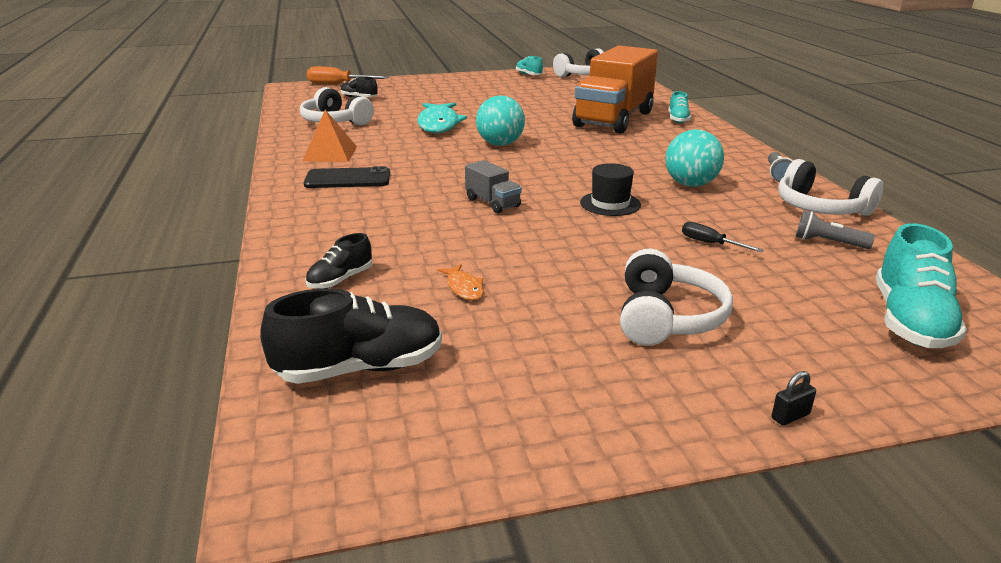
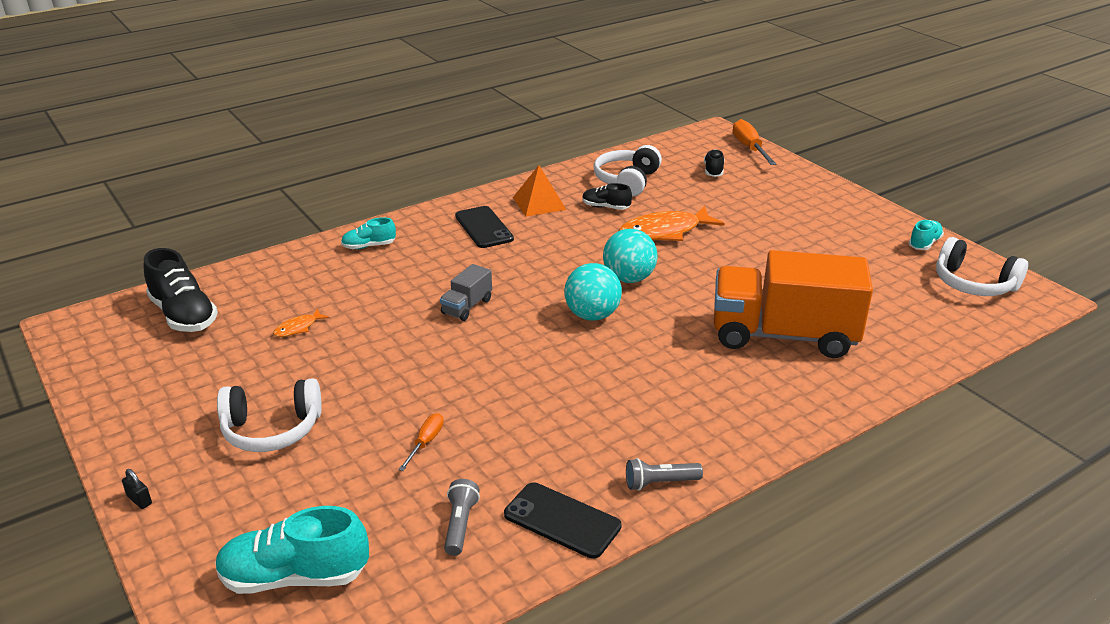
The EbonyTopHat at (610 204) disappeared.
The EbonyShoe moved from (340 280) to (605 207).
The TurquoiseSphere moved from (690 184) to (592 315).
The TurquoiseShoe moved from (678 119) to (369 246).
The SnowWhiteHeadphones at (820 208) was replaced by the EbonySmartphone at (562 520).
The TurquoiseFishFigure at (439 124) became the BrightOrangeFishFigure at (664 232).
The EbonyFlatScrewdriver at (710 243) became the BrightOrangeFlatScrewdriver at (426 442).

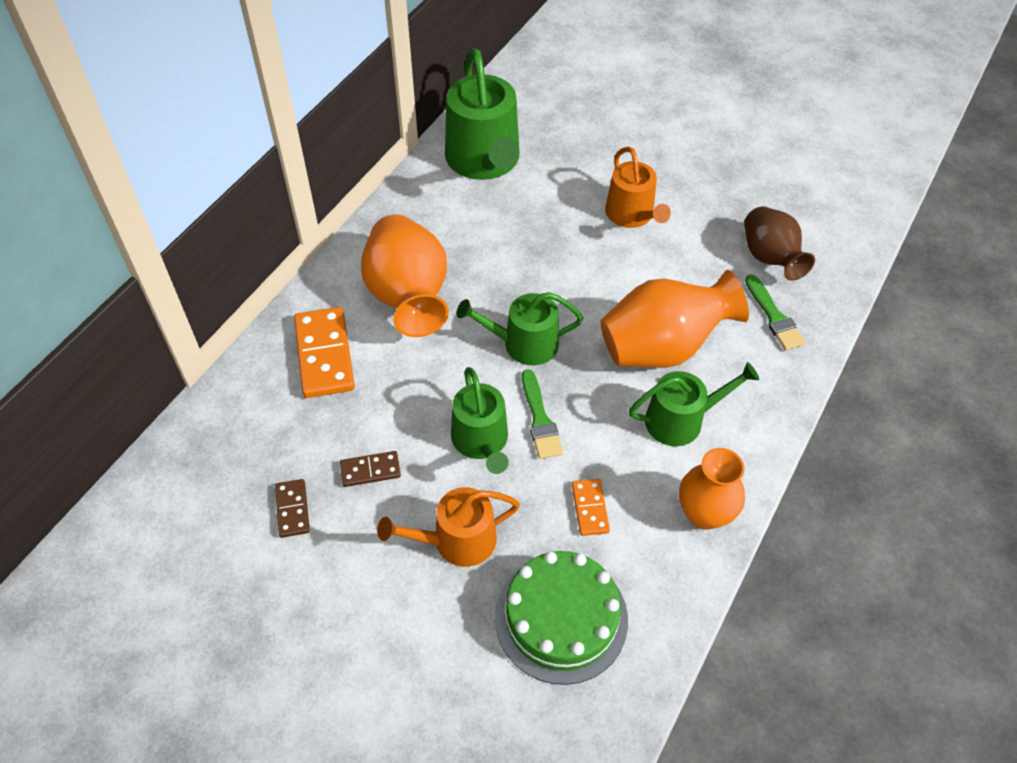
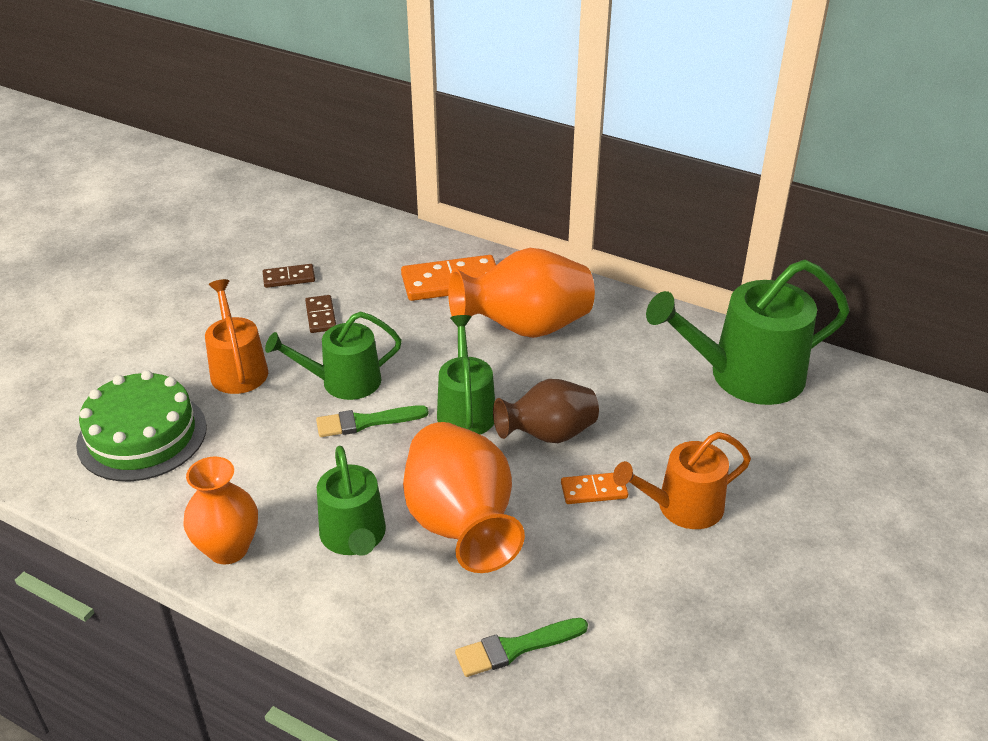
The BrightOrangeDominoPiece moved from (590 508) to (594 490).
The BrownFlowerVase moved from (770 258) to (548 435).

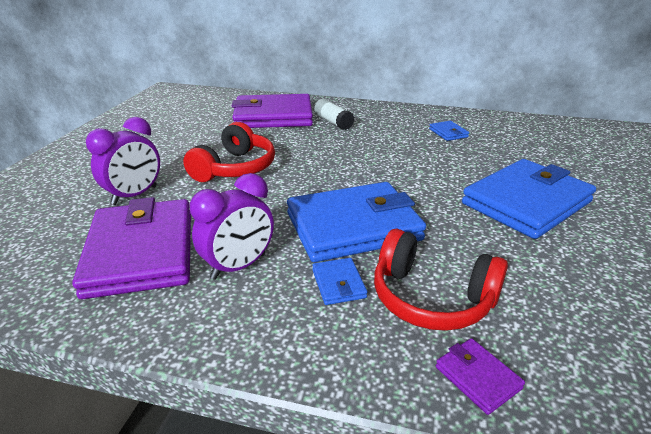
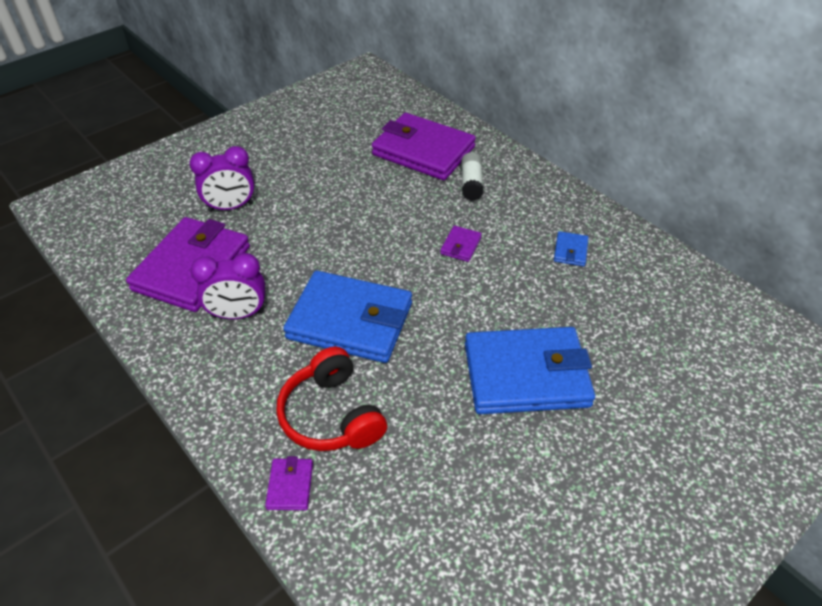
The RedHeadphones at (235 168) disappeared.
The RoyalBlueWallet at (338 284) disappeared.
The VioletWallet at (460 246) appeared.

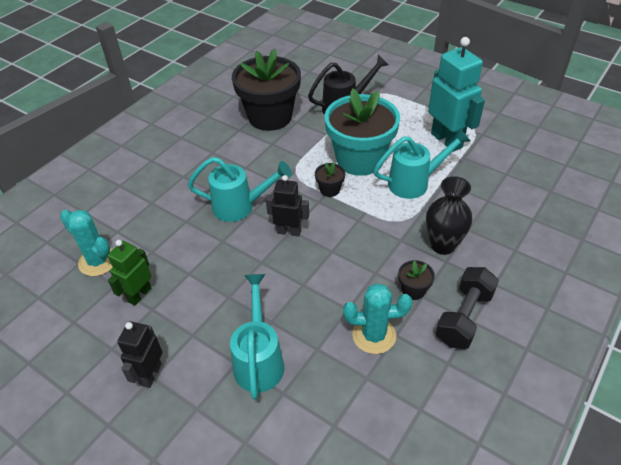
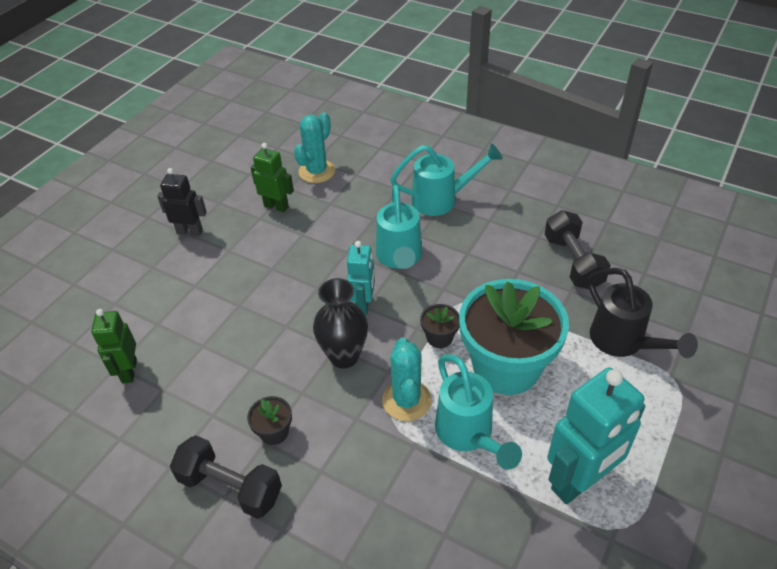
The GreenRobotFigure at (129 371) appeared.
The TurquoiseWateringPot moved from (259 359) to (442 200).
The TurquoiseSaguaroCactus moved from (374 335) to (406 400).
The EbonyFlowerVase moved from (443 245) to (344 356).
The EbonyPlantPot at (270 117) was replaced by the EbonyHandWeight at (573 262).
The EbonyRobotFigure at (289 231) became the TurquoiseRobotFigure at (363 305).

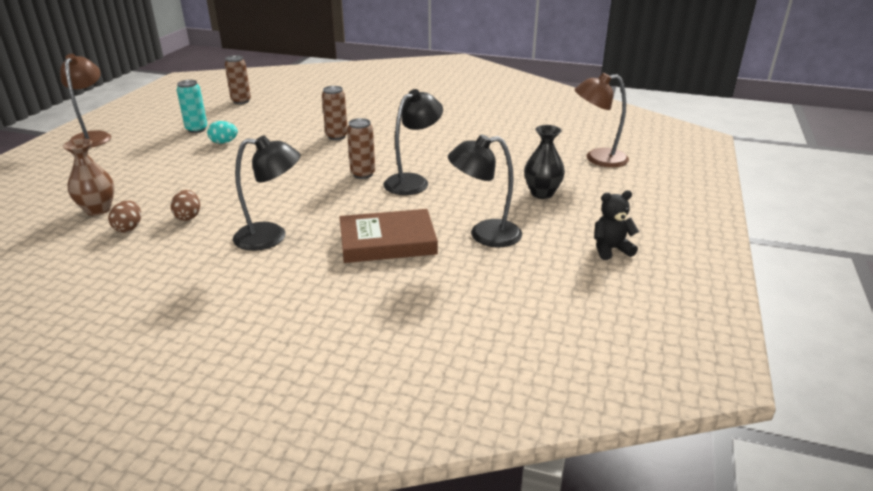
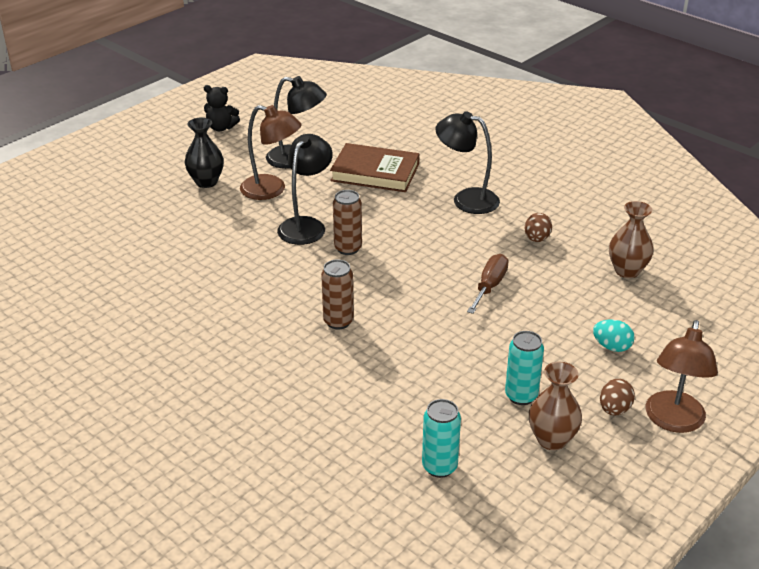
The BrownFlatScrewdriver at (489 286) appeared.
The BrownFlowerVase at (551 439) appeared.
The BrownEggShape moved from (129 228) to (614 409).
The TurquoiseEggShape moved from (224 142) to (611 347).
The BrownDeskLamp moved from (597 159) to (272 190).
The BrownTin at (241 101) became the TurquoiseTin at (439 467).
The EbonyDeskLamp at (413 181) turned 135 degrees clockwise.

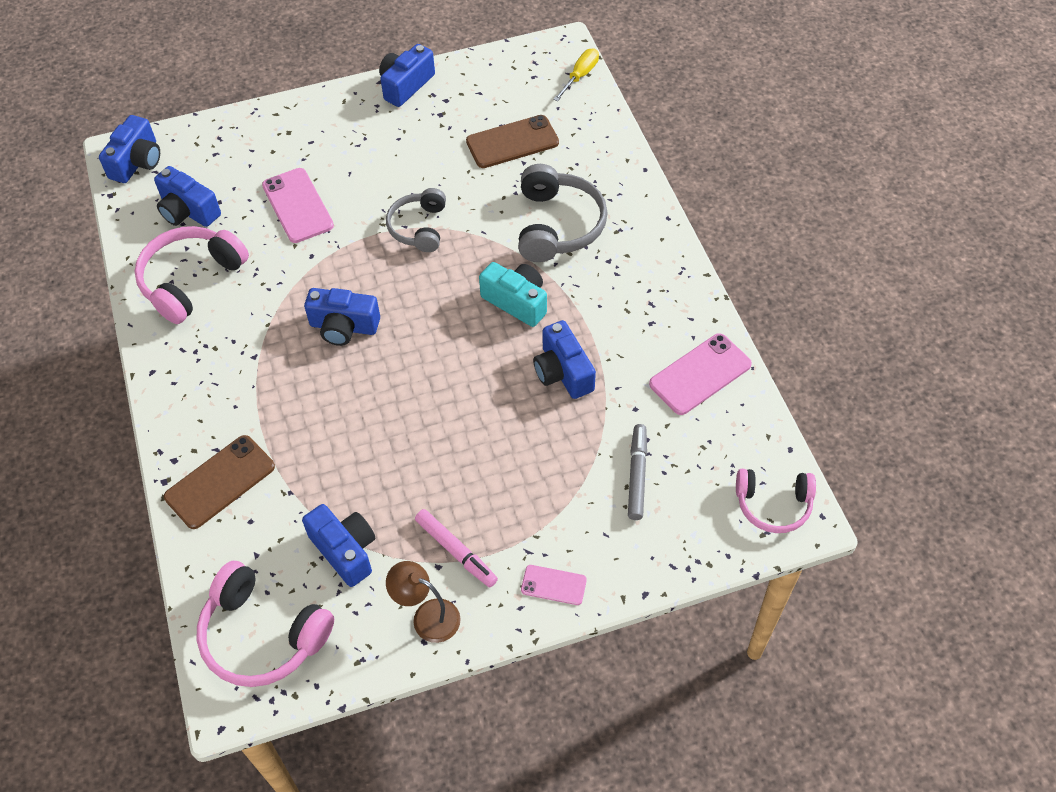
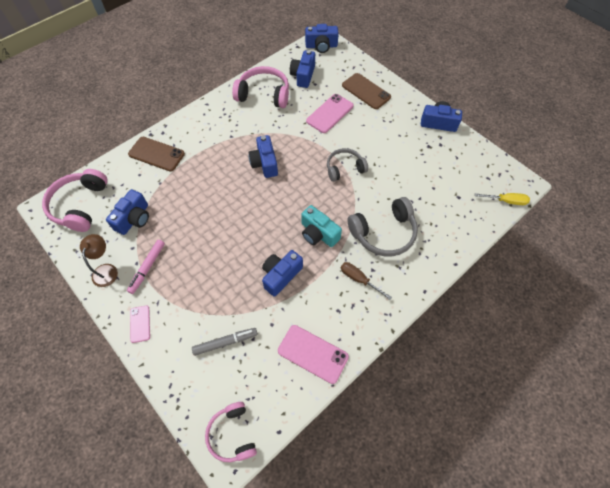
The BrownFlatScrewdriver at (359 279) appeared.
The BrownSmartphone moved from (512 142) to (366 91).
The TurquoiseCompactCamera at (516 302) turned 120 degrees clockwise.

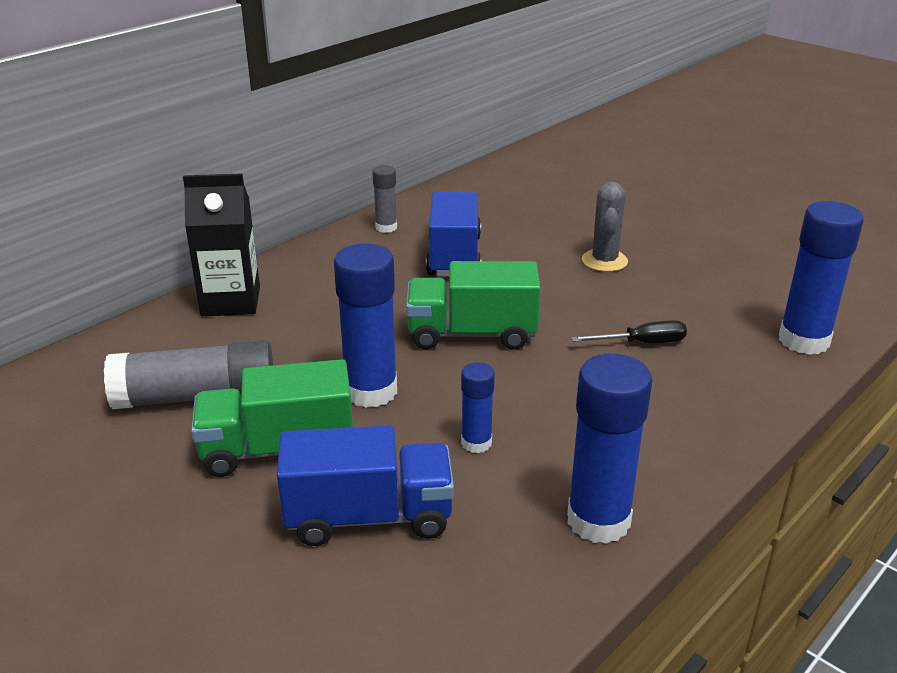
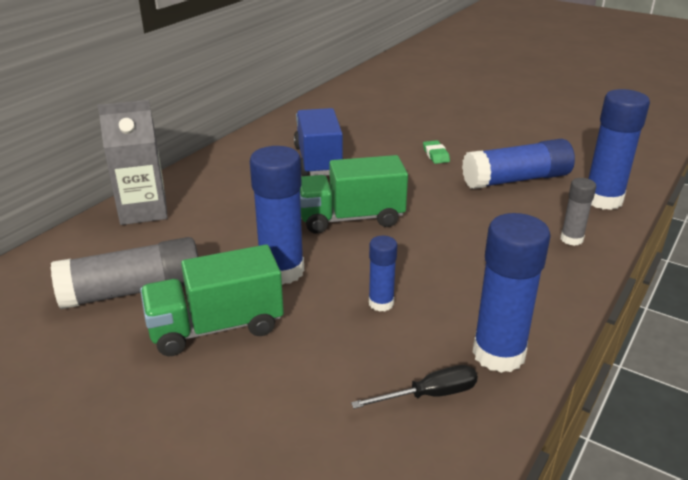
The RoyalBlueTruck at (369 517) disappeared.
The RoyalBlueStickOfGlue at (516 180) appeared.
The GreyStickOfGlue moved from (386 227) to (571 239).
The EbonyFlatScrewdriver moved from (642 343) to (429 395).
The GreySaguaroCactus at (604 261) was replaced by the GreenPencilEraser at (436 155).
The EbonyMilkCarton at (231 301) became the GreyMilkCarton at (143 211).

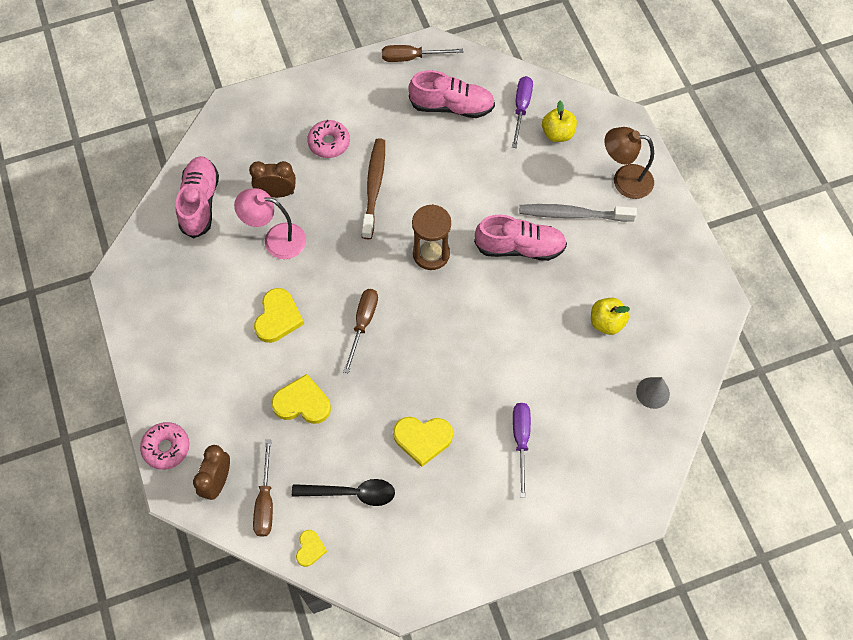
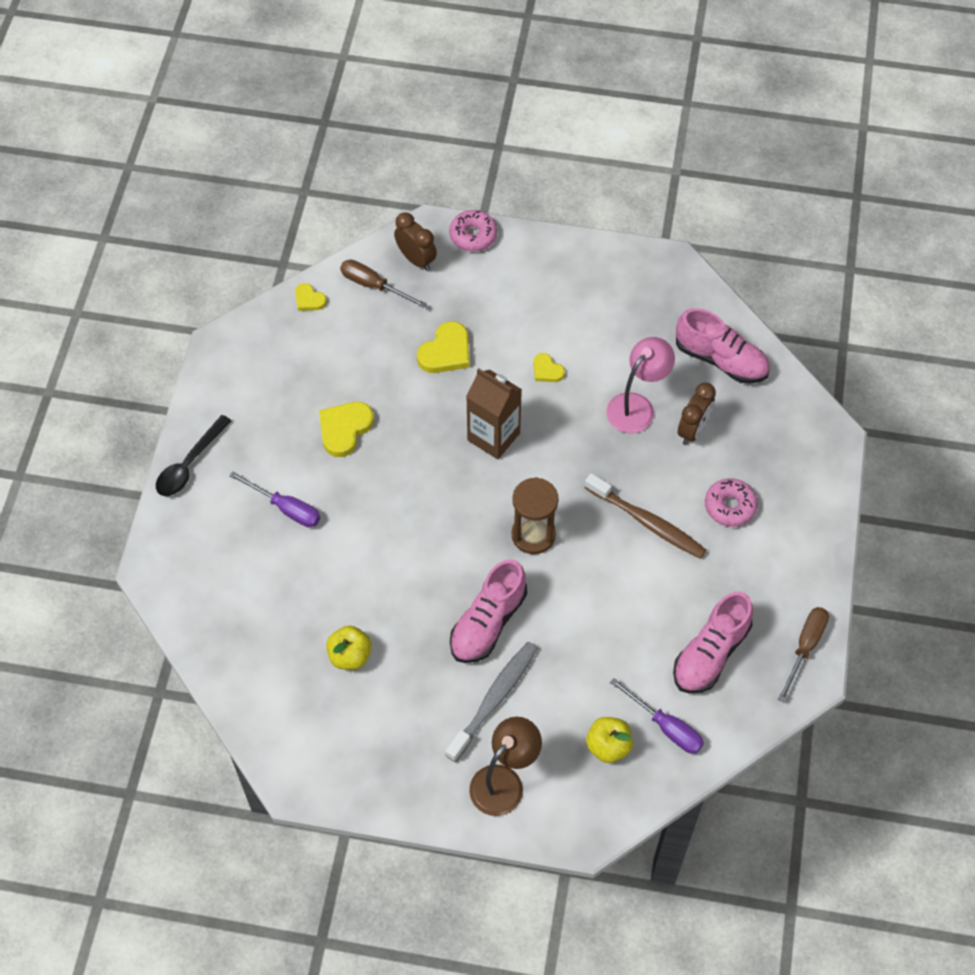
The GreyCone at (652 392) disappeared.
The EbonyTablespoon moved from (351 493) to (189 464).
The BrownFlatScrewdriver at (363 324) was replaced by the BrownMilkCarton at (493 436).
The GoldenHeartShape at (278 317) changed to 0.58 times the size.

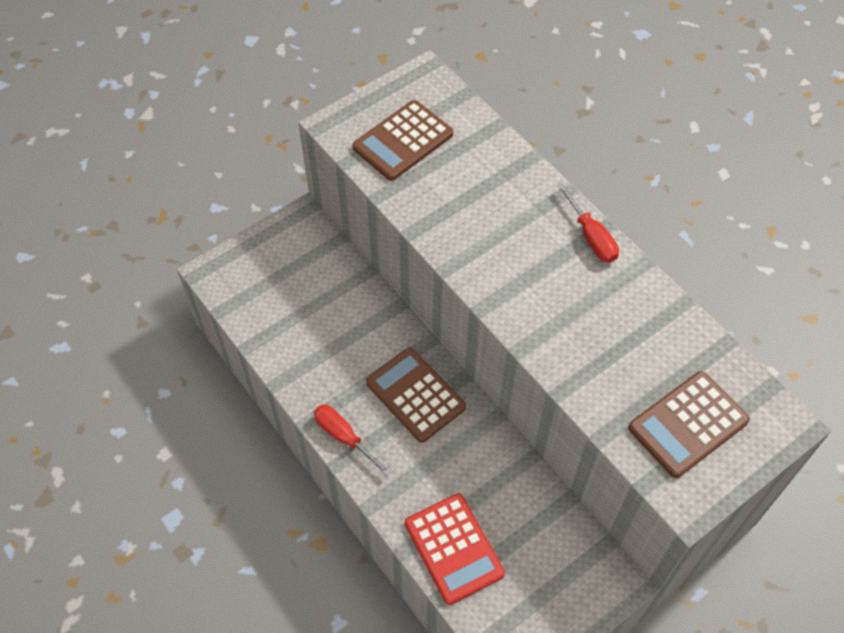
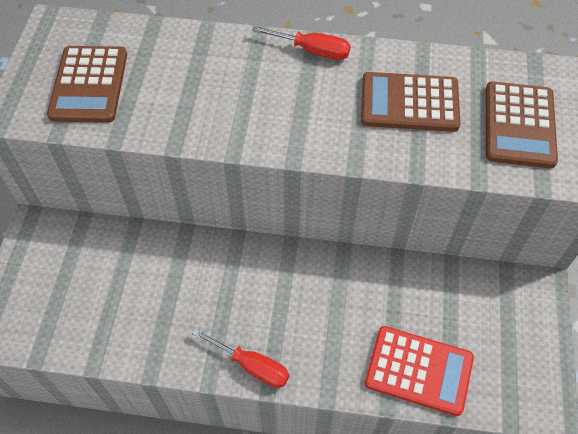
The BrownAddingMachine moved from (415 395) to (409 103).
The RedFlatScrewdriver at (344 437) turned 150 degrees counterclockwise.

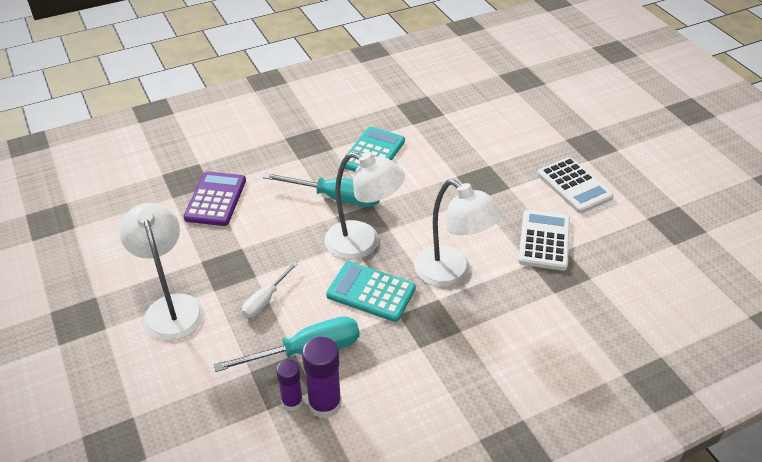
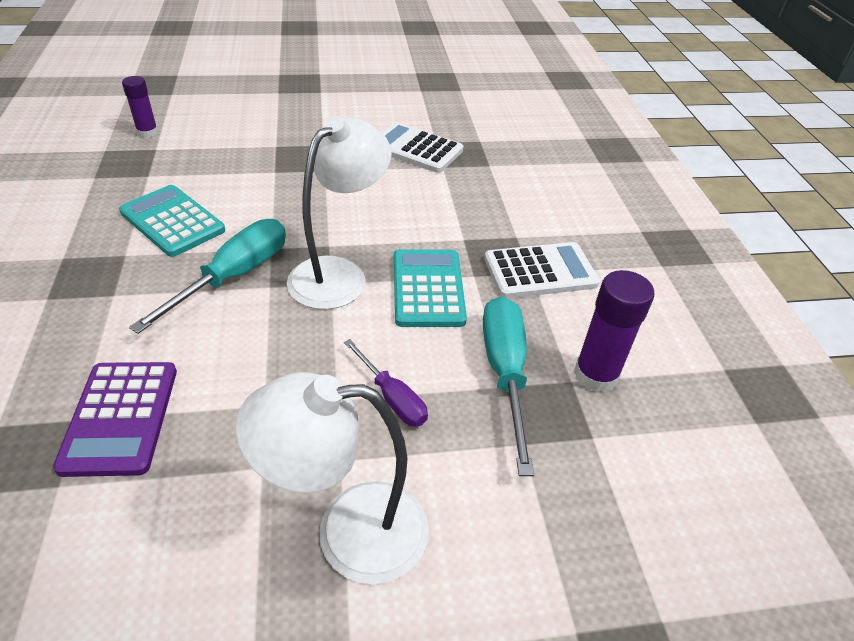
The SnowWhiteDeskLamp at (452 273) disappeared.
The VioletStickOfGlue moved from (292 401) to (147 132).
The SnowWhiteAddingMachine moved from (574 186) to (540 271).
The SnowWhiteFlatScrewdriver at (265 300) became the VioletFlatScrewdriver at (392 397).
The VioletAddingMachine at (216 199) turned 120 degrees counterclockwise.
The TurquoiseAddingMachine at (371 292) turned 135 degrees clockwise.

